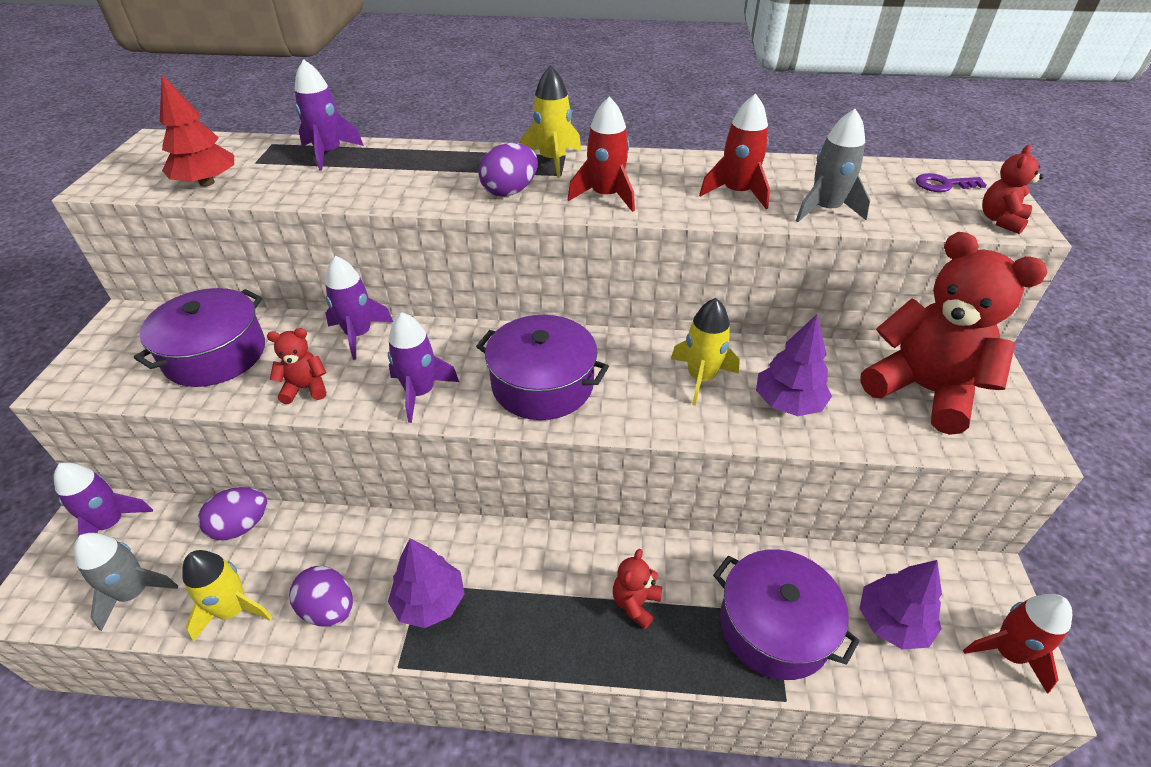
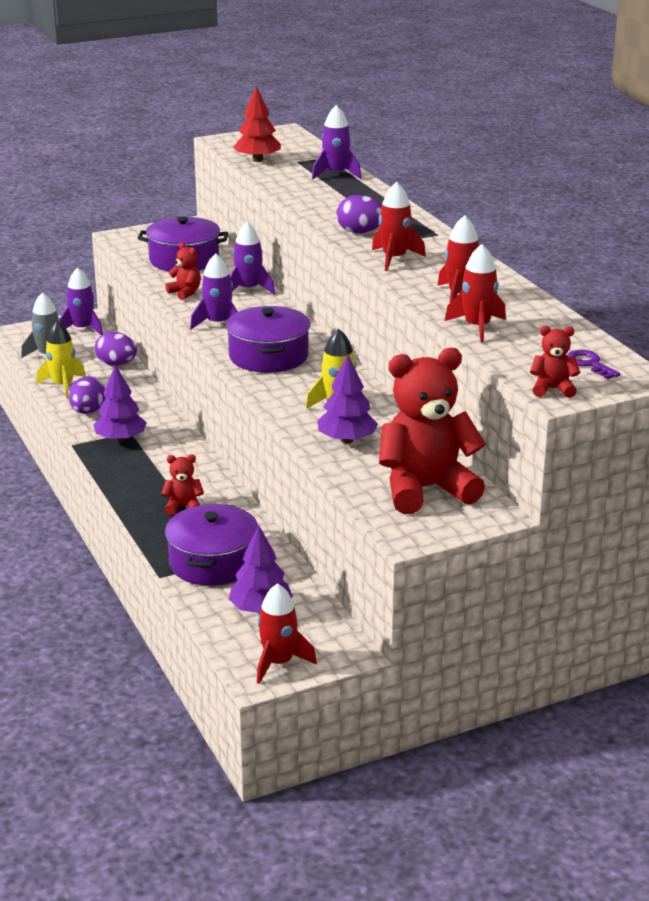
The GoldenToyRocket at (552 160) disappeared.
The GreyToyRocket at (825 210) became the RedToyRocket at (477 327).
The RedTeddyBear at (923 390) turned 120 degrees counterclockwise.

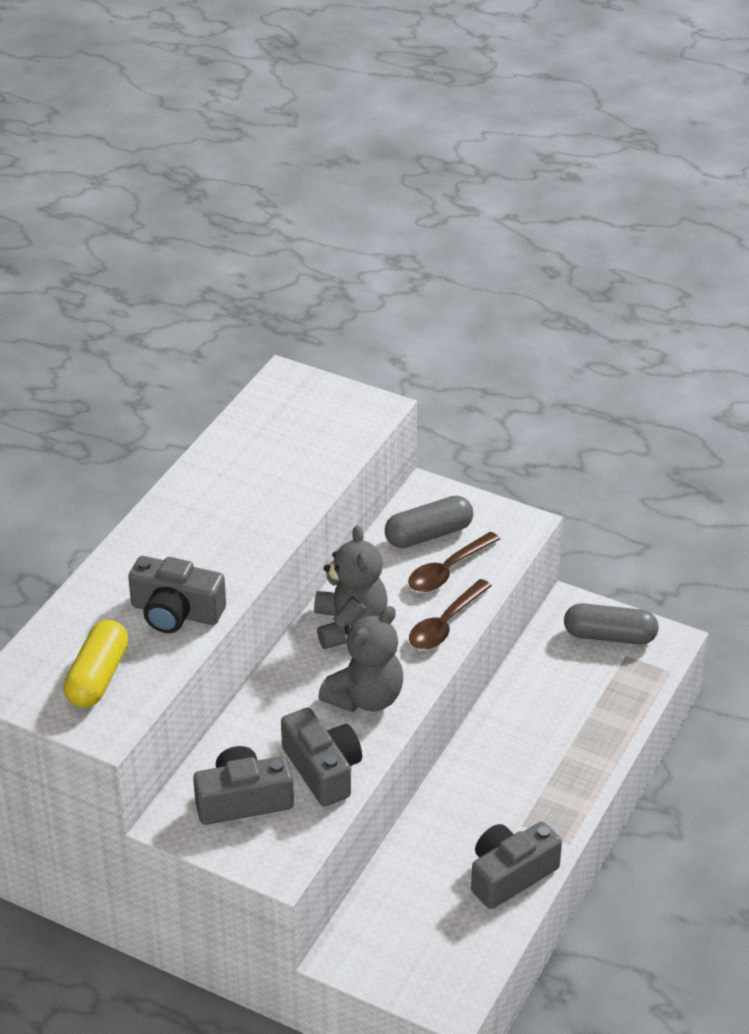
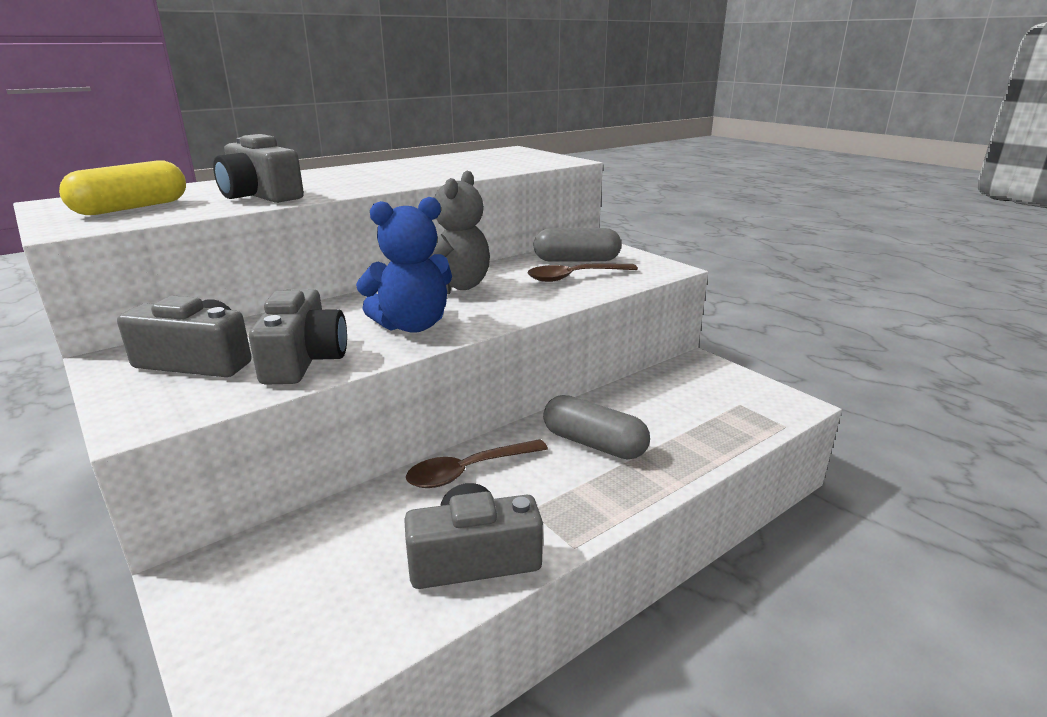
The BrownTablespoon moved from (445 624) to (469 471).
The GreyPillShape moved from (609 636) to (593 444).
The GreyTeddyBear at (365 698) became the RoyalBlueTeddyBear at (412 325).

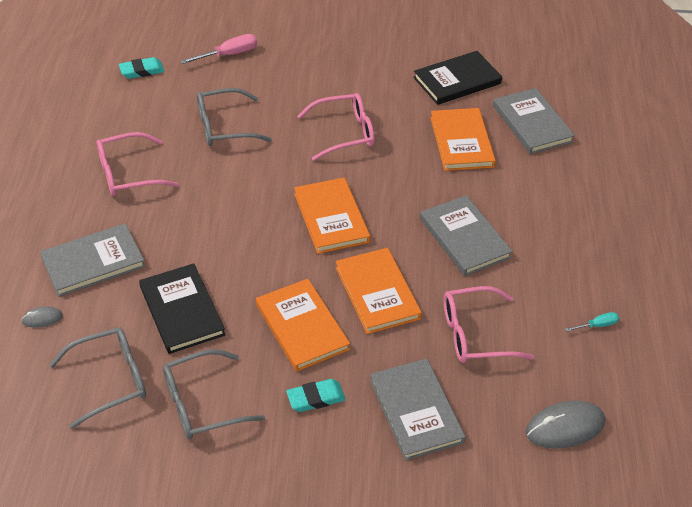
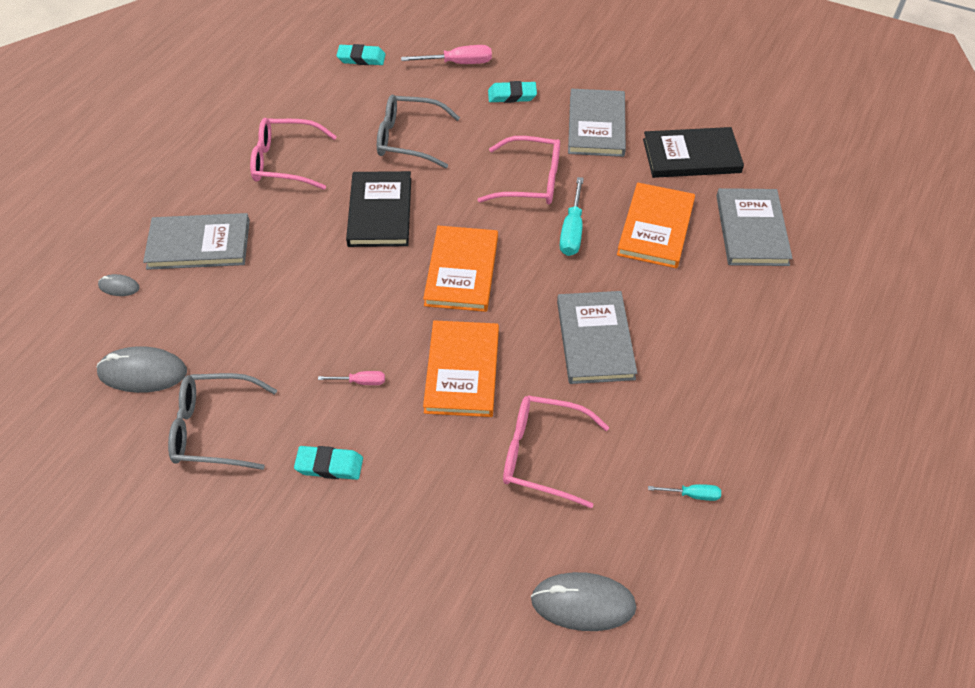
The TurquoisePencilEraser at (512 95) appeared.
The TurquoiseFlatScrewdriver at (572 231) appeared.
The EbonyHardback moved from (181 311) to (380 212).
The GreyHardback moved from (416 411) to (596 126).
The GreyGlasses at (110 380) was replaced by the GreyComputerMouse at (142 372).
The BrightOrangeHardback at (302 327) was replaced by the RosyFlatScrewdriver at (360 382).

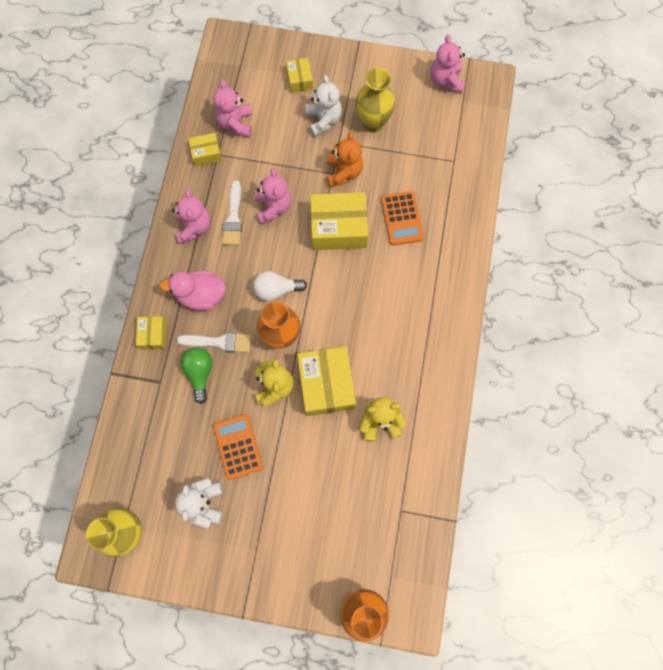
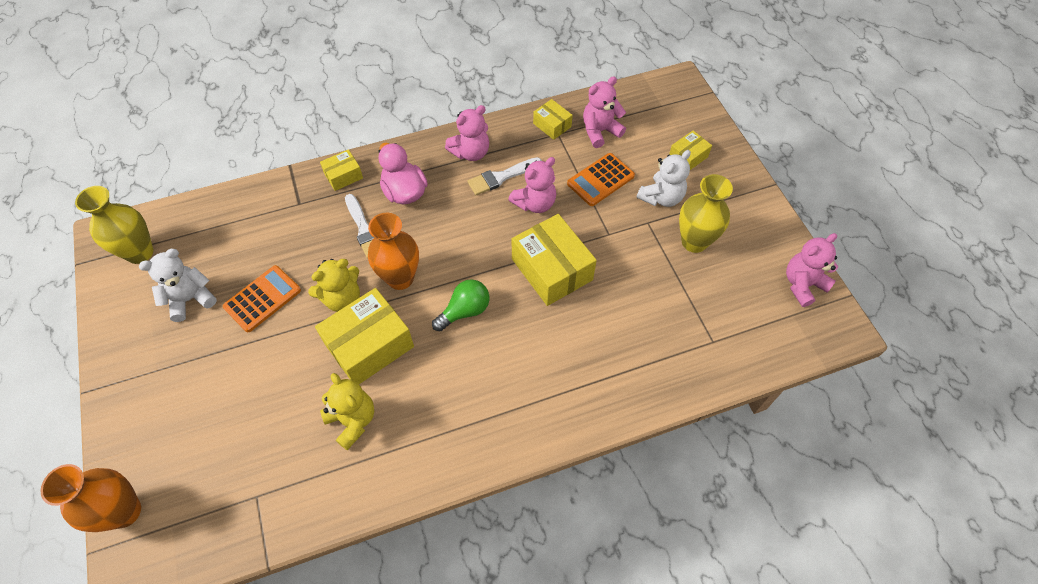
The SnowWhiteLightBulb at (276 290) disappeared.
The BrightOrangeTeddyBear at (344 172) disappeared.
The GreenLightBulb moved from (200 373) to (465 311).
The BrightOrangeAddingMachine moved from (402 218) to (600 180).

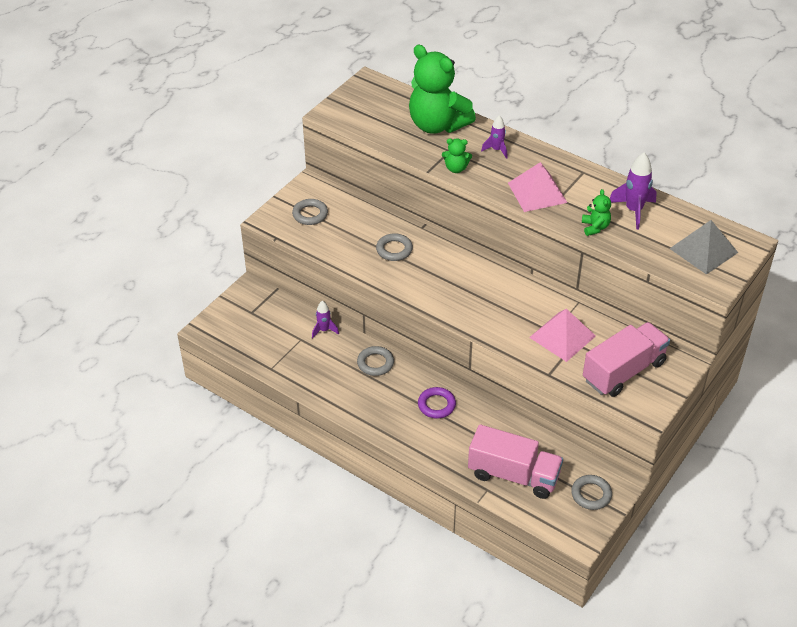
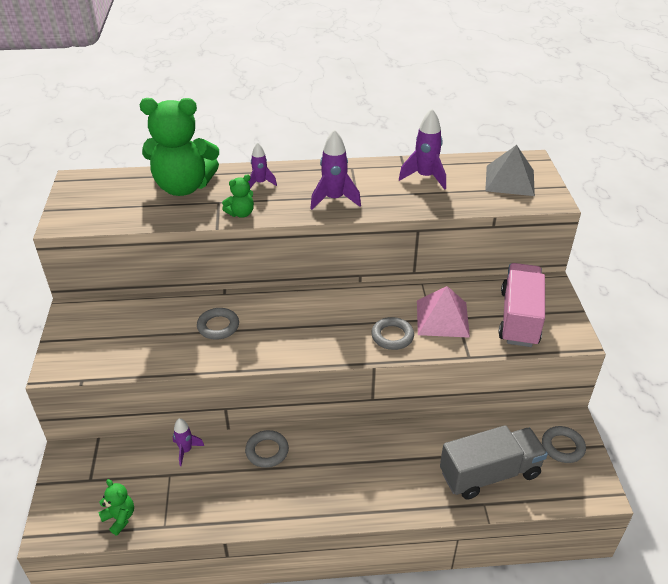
The VioletRing at (436 405) disappeared.
The GreyRing moved from (310 214) to (392 336).
The GreenTeddyBear moved from (595 227) to (119 518).
The RosyPyramidShape at (537 192) was replaced by the VioletToyRocket at (334 199).
The RosyTruck at (513 475) became the GreyTruck at (490 474).

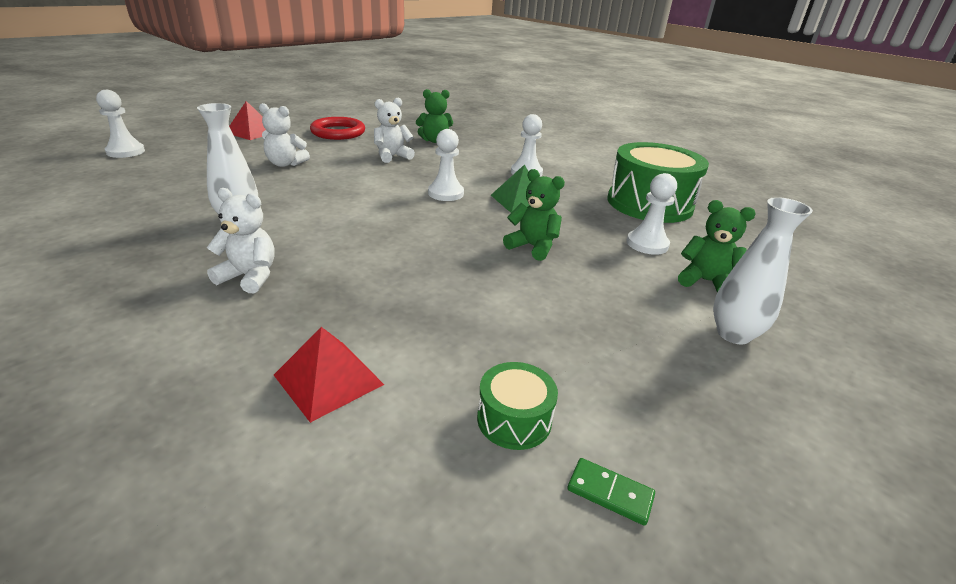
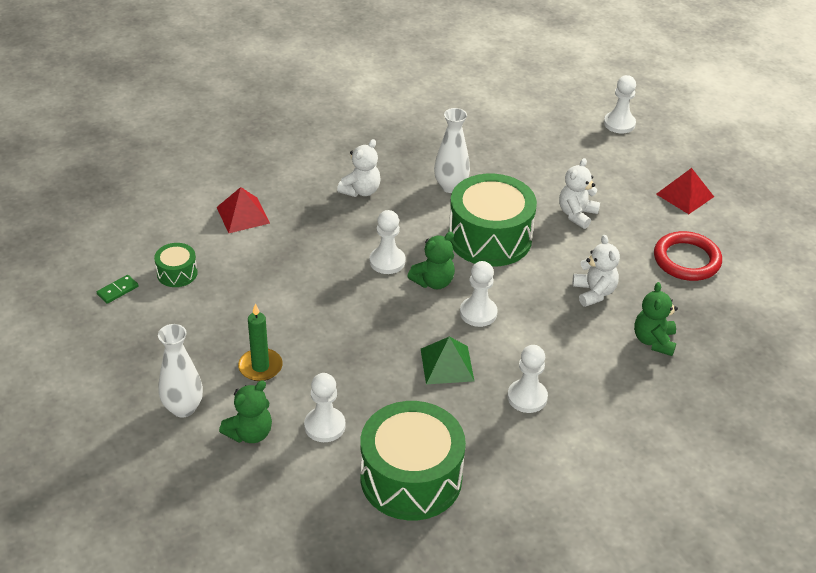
The GreenCandle at (260 367) appeared.
The SnowWhiteGamePawn at (387 261) appeared.
The GreenSnareDrum at (490 238) appeared.
The GreenTeddyBear moved from (532 247) to (433 282).

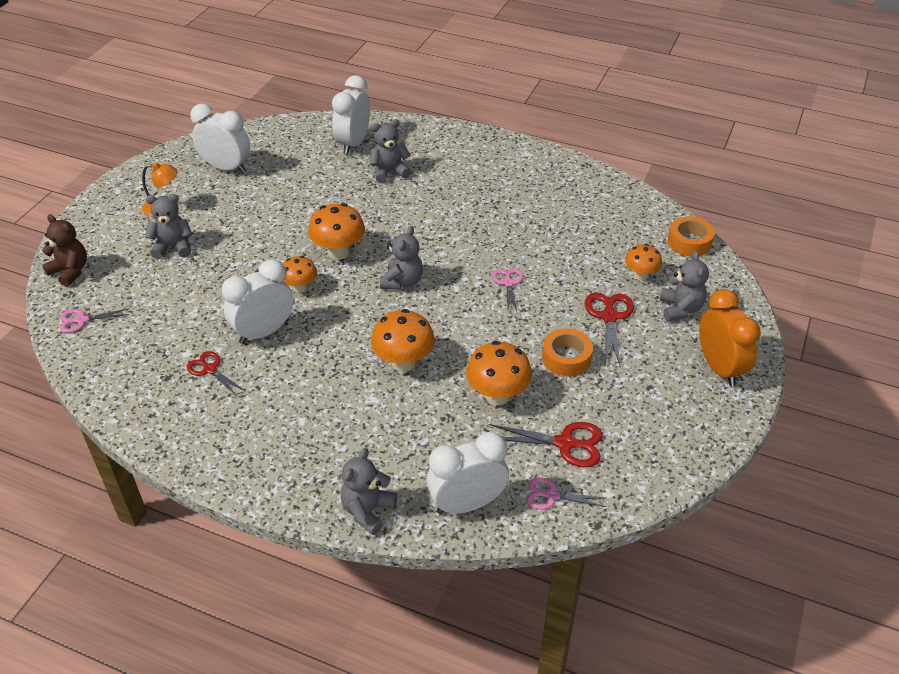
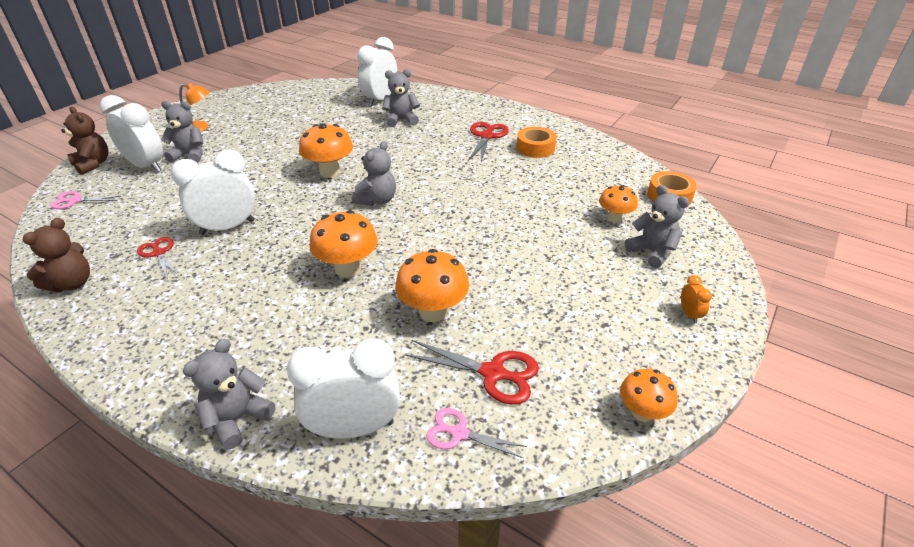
The RosyScissors at (508 283) disappeared.
The BrownTeddyBear at (72 283) appeared.
The SnowWhiteClock moved from (226 168) to (146 166).
The BrightOrangeToadstool moved from (300 287) to (642 412).
The BrightOrangeRollOfTape moved from (566 358) to (535 148).
The RedScissors moved from (609 317) to (486 136).
The GreyTeddyBear at (680 309) turned 45 degrees counterclockwise.
The BrightOrangeClock at (719 368) changed to 0.43 times the size.

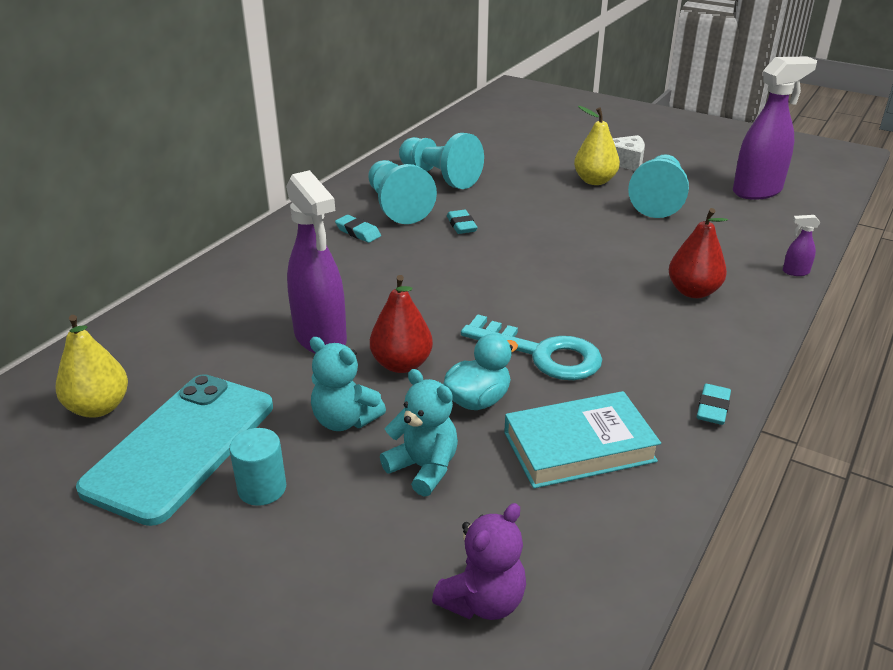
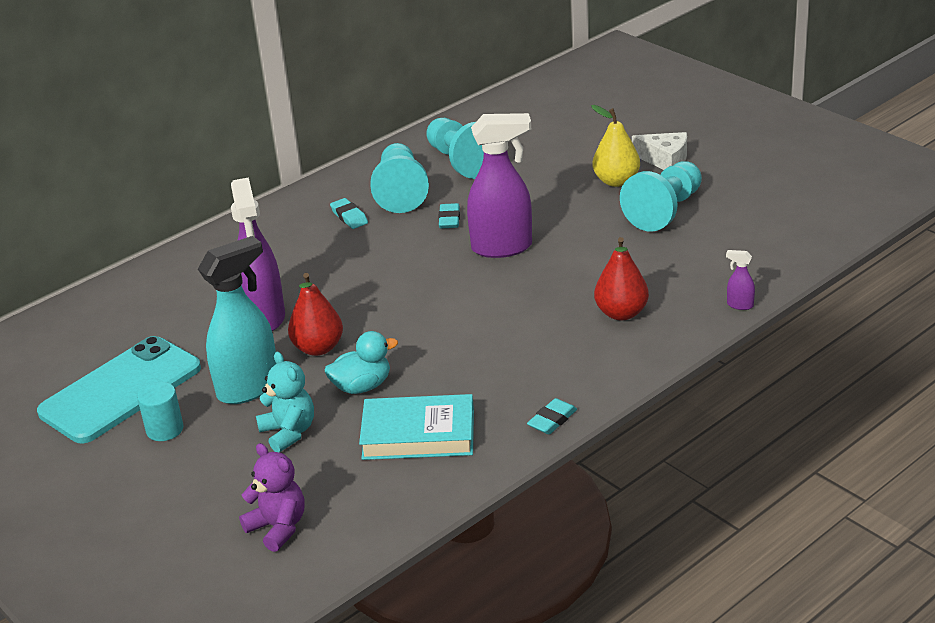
The GoldenPearFruit at (99 407) disappeared.
The TurquoiseDoorKey at (541 353) disappeared.
The VioletSprayBottle moved from (757 191) to (502 247).
The TurquoiseTeddyBear at (345 420) was replaced by the TurquoiseSprayBottle at (249 388).
The VioletTeddyBear at (483 601) turned 105 degrees counterclockwise.

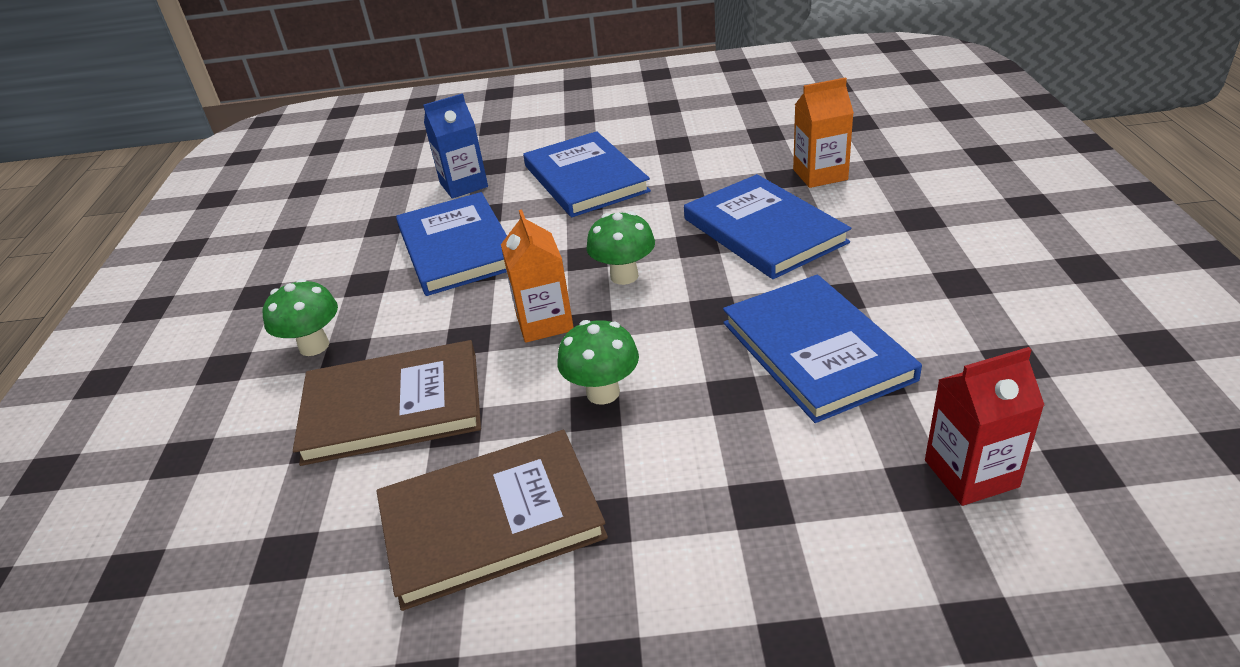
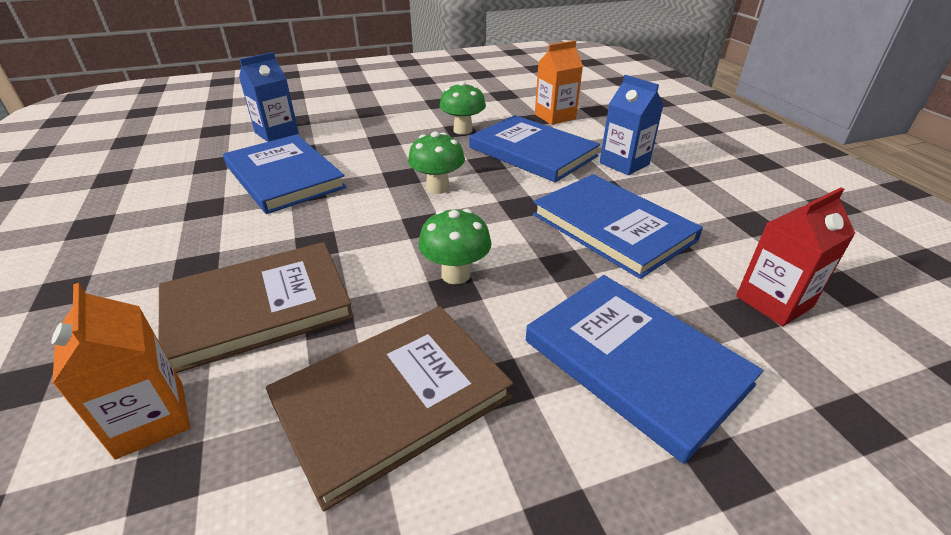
The RoyalBlueMilkCarton at (624 164) appeared.
The GreenToadstool moved from (314 346) to (463 130).
The BrightOrangeMilkCarton moved from (544 322) to (151 419).
The RoyalBlueHardback moved from (585 178) to (635 362).

